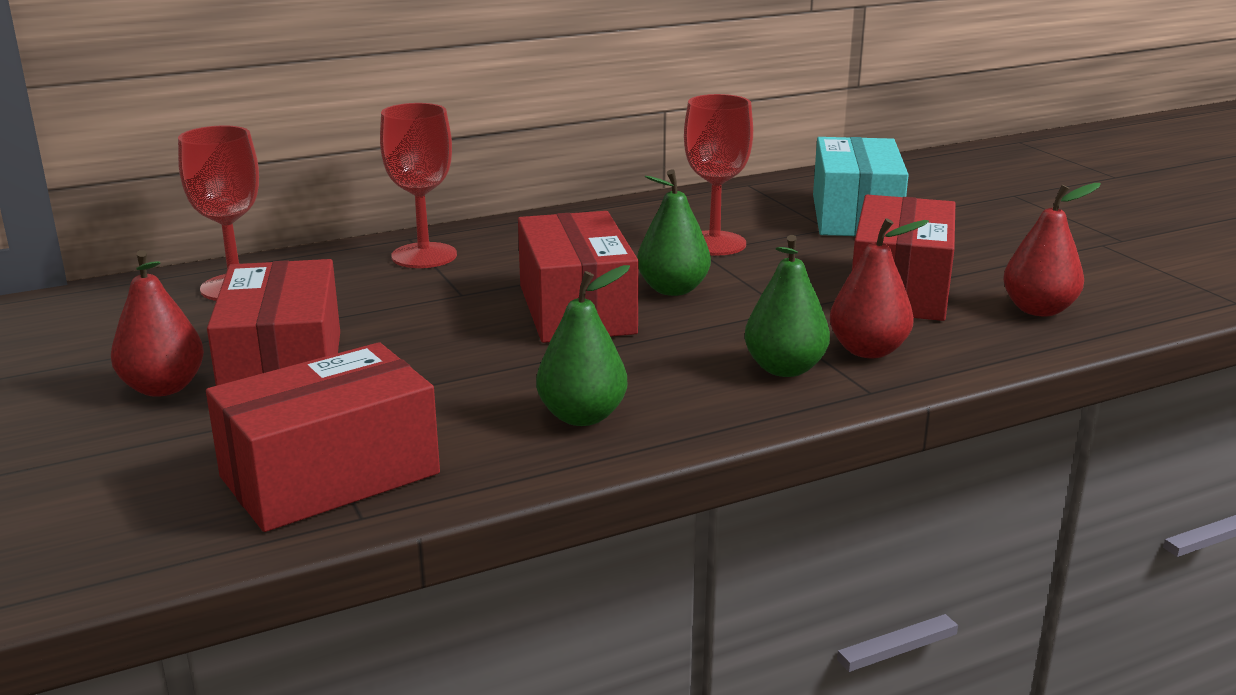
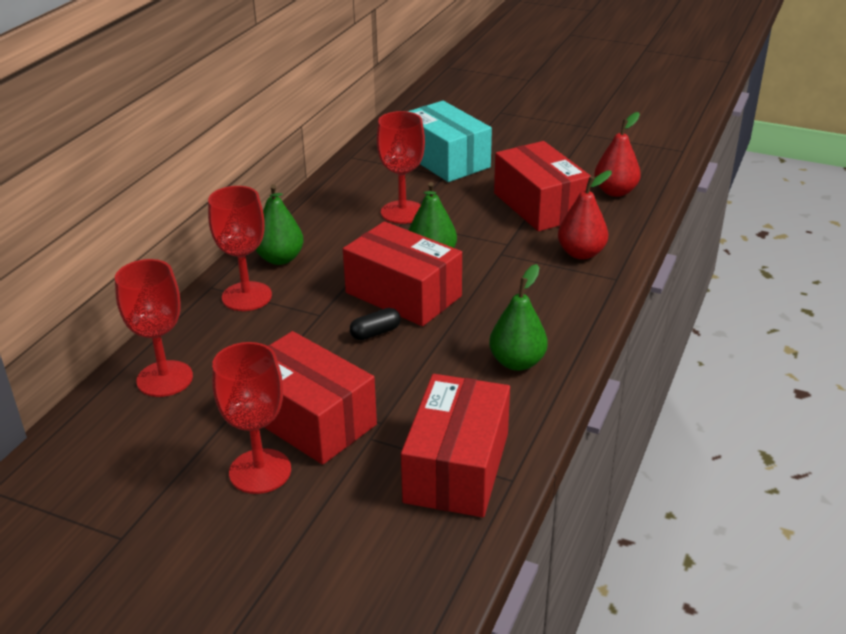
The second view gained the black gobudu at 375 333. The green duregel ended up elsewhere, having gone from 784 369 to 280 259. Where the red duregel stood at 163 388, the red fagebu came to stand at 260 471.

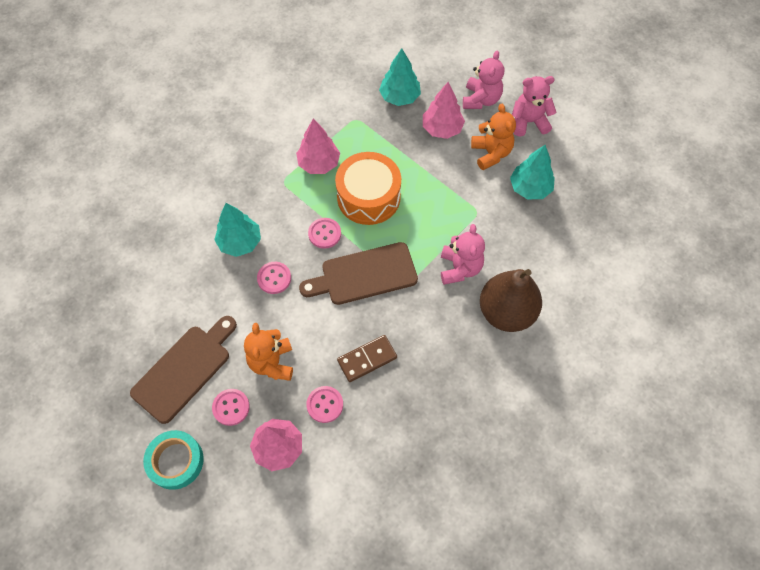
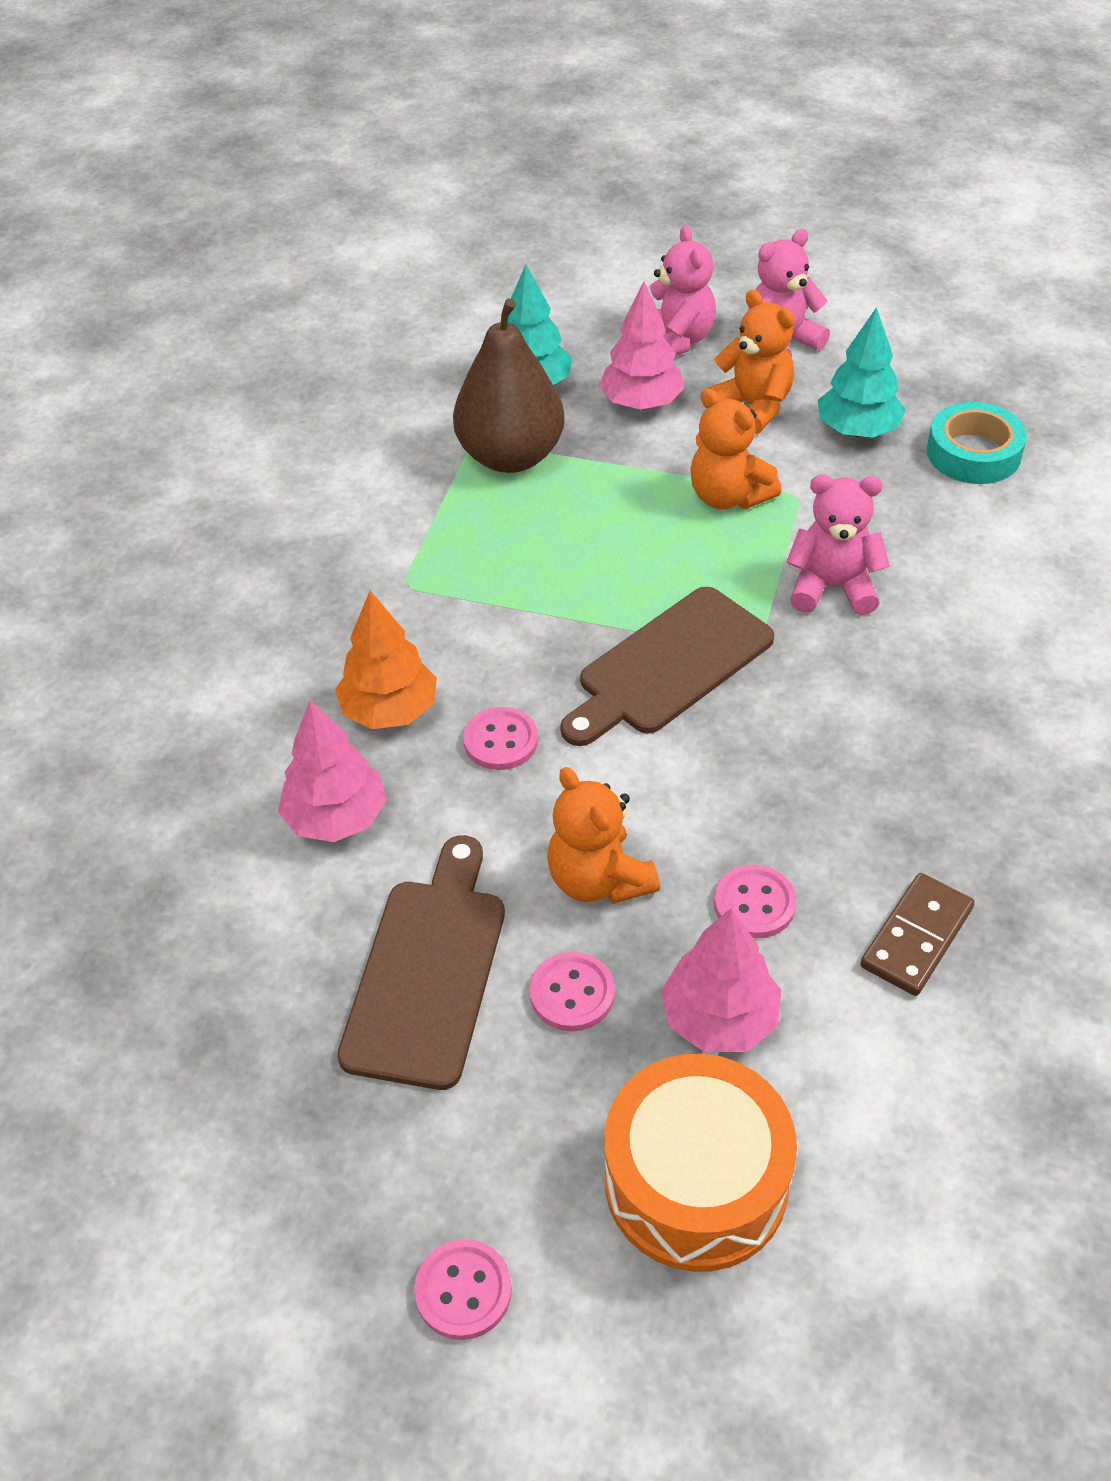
The second view gained the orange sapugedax at 728 496. The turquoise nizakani ended up elsewhere, having gone from 175 461 to 973 453. The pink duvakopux ended up elsewhere, having gone from 319 163 to 336 818. The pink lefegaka ended up elsewhere, having gone from 324 234 to 463 1290. The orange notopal ended up elsewhere, having gone from 368 197 to 696 1181. The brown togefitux ended up elsewhere, having gone from 367 359 to 916 937. The brown duregel ended up elsewhere, having gone from 506 312 to 511 456. What was the turquoise duvakopux at 240 242 turned into the orange duvakopux at 390 711. The pink sapugedax at 460 268 ended up facing another way, 60 degrees counterclockwise from before.

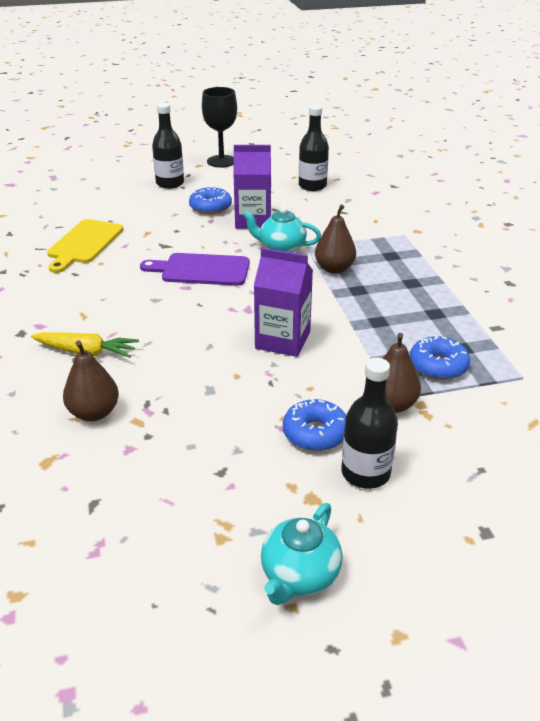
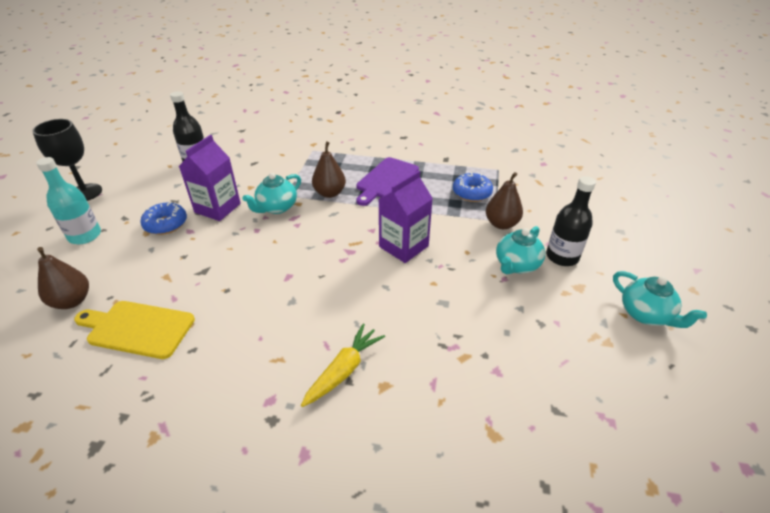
The brown duregel ended up elsewhere, having gone from 94 413 to 72 301. The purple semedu ended up elsewhere, having gone from 201 270 to 386 180. Where the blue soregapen stood at 315 433, the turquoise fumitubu came to stand at 516 265. What was the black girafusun at 170 183 turned into the turquoise girafusun at 85 236. The yellow semedu at 84 244 ended up facing another way, 150 degrees clockwise from before.

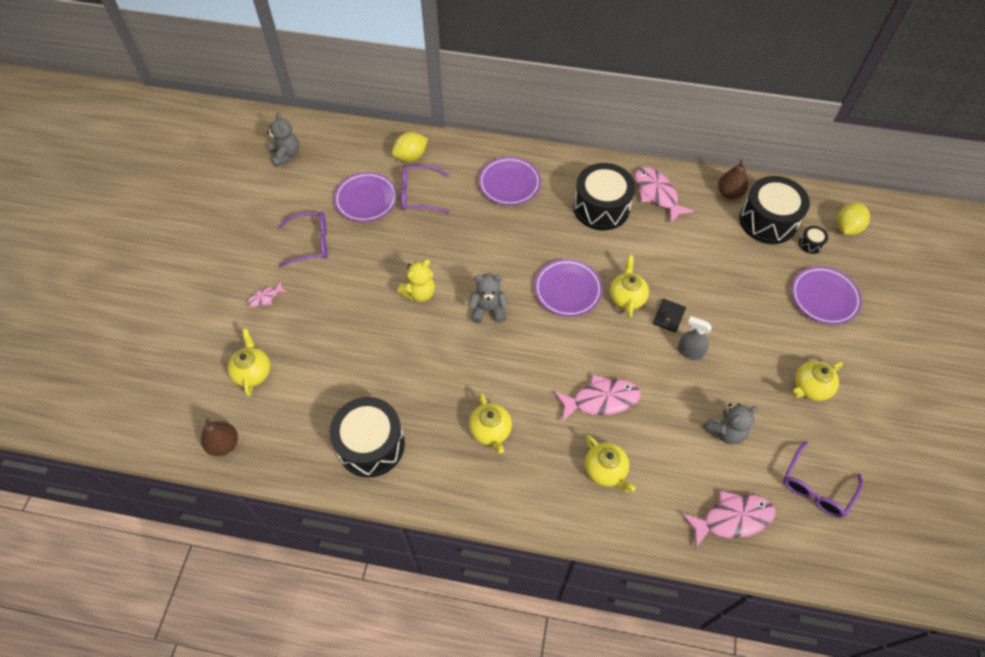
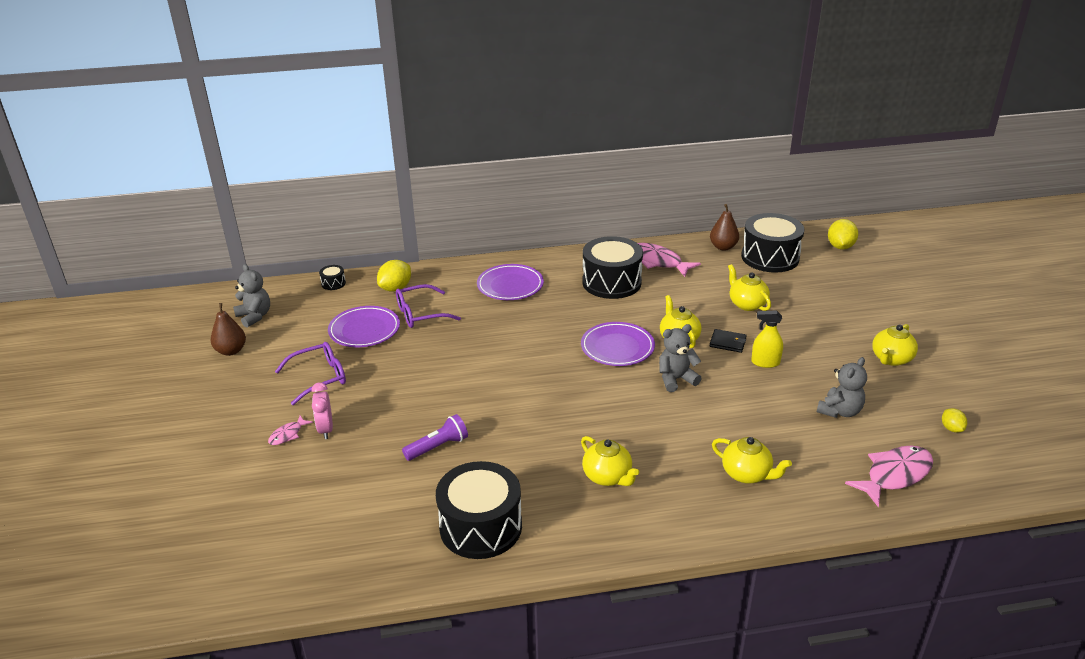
The second view lost the yellow sapugedax at 419 293. The second view lost the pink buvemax at 601 400. The second view lost the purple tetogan at 824 297. The second view gained the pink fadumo at 326 429. The second view gained the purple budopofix at 438 447. The brown duregel ended up elsewhere, having gone from 224 444 to 231 351. The yellow fumitubu ended up elsewhere, having gone from 253 372 to 747 304. The grey sapugedax ended up elsewhere, having gone from 488 310 to 676 379. The black notopal ended up elsewhere, having gone from 810 244 to 333 283. Where the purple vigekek stood at 816 487, the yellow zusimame came to stand at 951 428. What was the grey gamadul at 690 352 turned into the yellow gamadul at 765 362. The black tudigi at 668 316 ended up facing another way, 75 degrees counterclockwise from before.

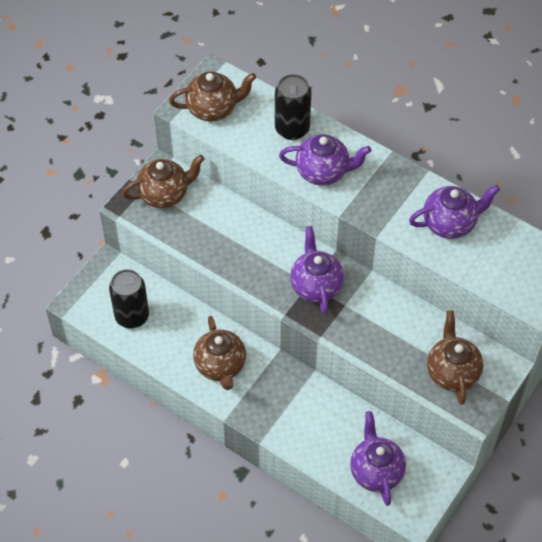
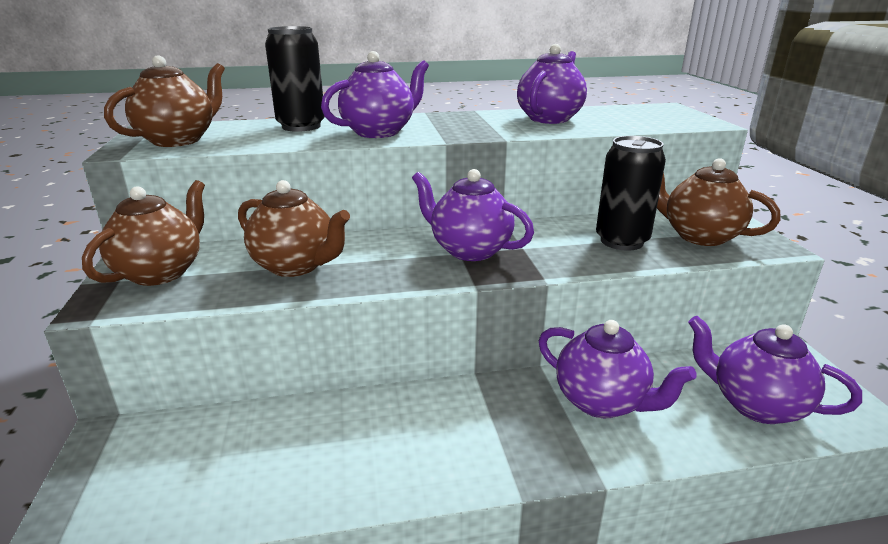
The second view gained the purple fumitubu at 601 402. The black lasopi ended up elsewhere, having gone from 132 316 to 621 241. The brown fumitubu ended up elsewhere, having gone from 220 366 to 296 266.

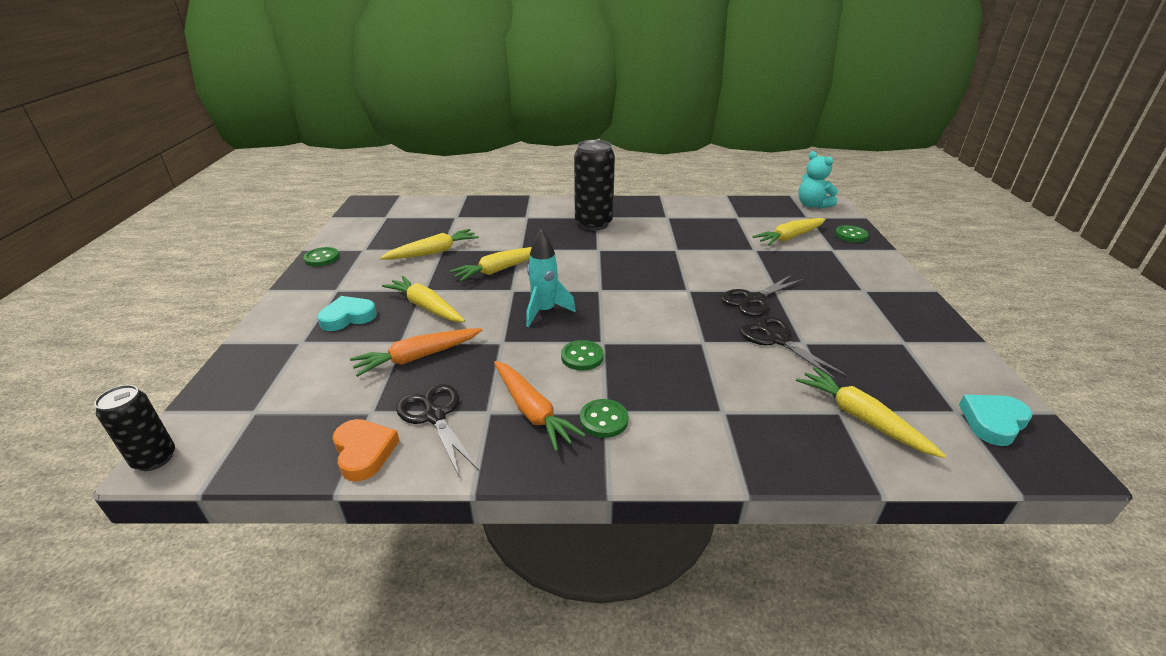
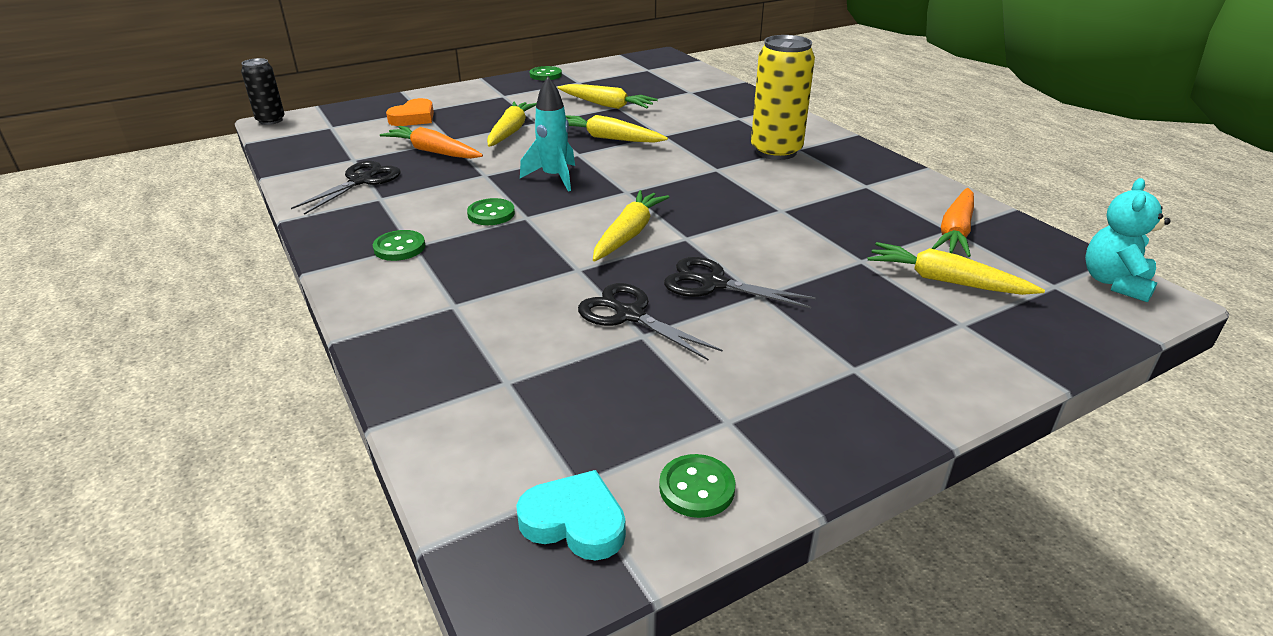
The second view lost the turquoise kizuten at 348 317. The orange kizuten ended up elsewhere, having gone from 364 452 to 413 118. The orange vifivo ended up elsewhere, having gone from 532 411 to 955 231. The yellow vifivo ended up elsewhere, having gone from 861 418 to 628 234. The green lefegaka ended up elsewhere, having gone from 851 235 to 697 488. What was the black lasopi at 593 224 turned into the yellow lasopi at 776 151. The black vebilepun at 777 339 ended up facing another way, 75 degrees counterclockwise from before.

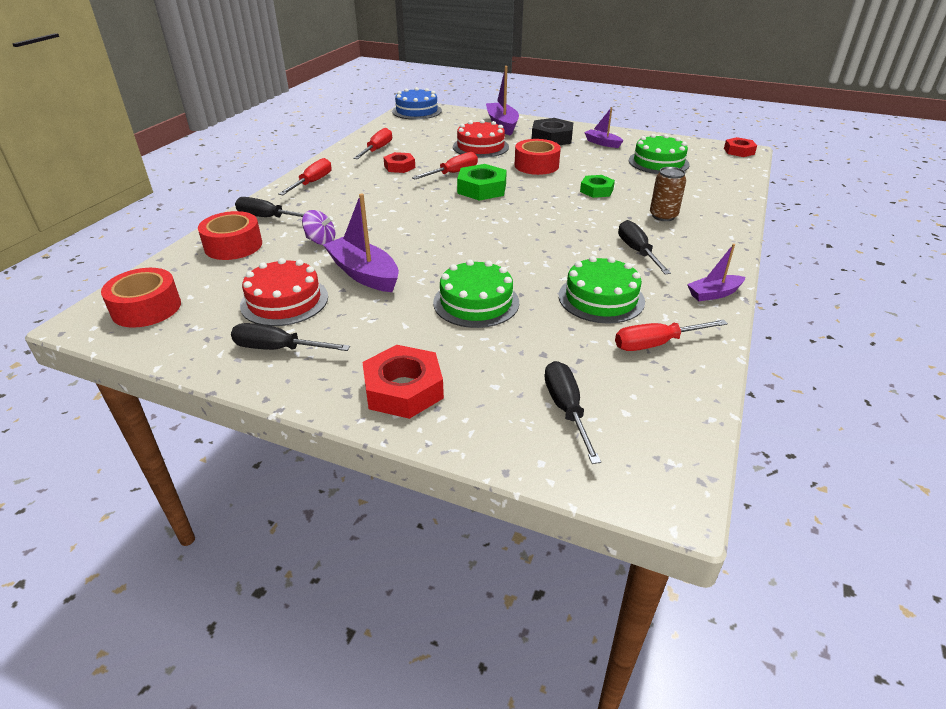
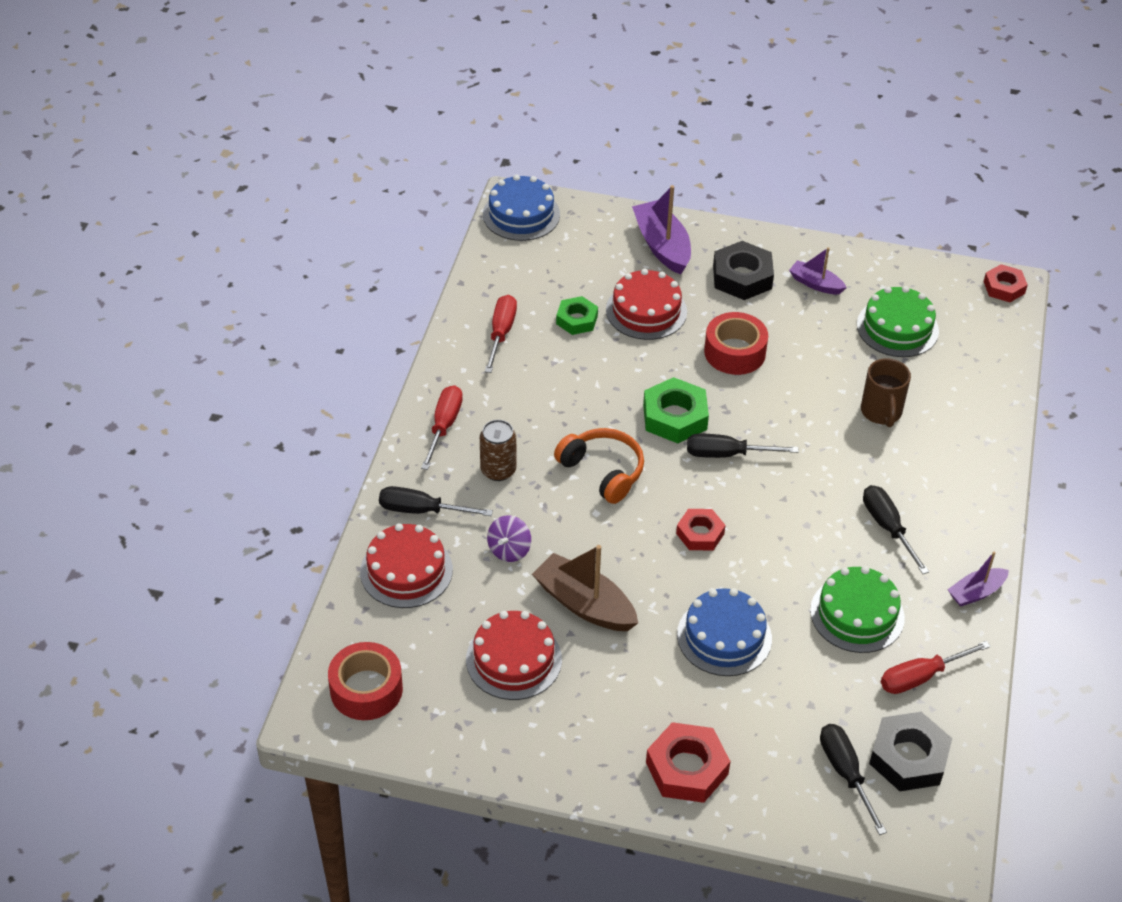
The second view lost the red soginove at 453 173. The second view gained the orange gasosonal at 603 471. The second view gained the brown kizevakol at 881 412. The second view gained the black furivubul at 908 757. The black soginove ended up elsewhere, having gone from 278 349 to 726 454. The red furivubul ended up elsewhere, having gone from 399 167 to 700 533. The green furivubul ended up elsewhere, having gone from 596 190 to 576 320. The brown lasopi ended up elsewhere, having gone from 663 216 to 498 470. Where the red nizakani stood at 233 245, the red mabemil came to stand at 406 571. What was the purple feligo at 364 274 turned into the brown feligo at 584 604. What was the green mabemil at 476 302 turned into the blue mabemil at 724 636. The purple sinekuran at 321 241 ended up facing another way, 105 degrees clockwise from before.

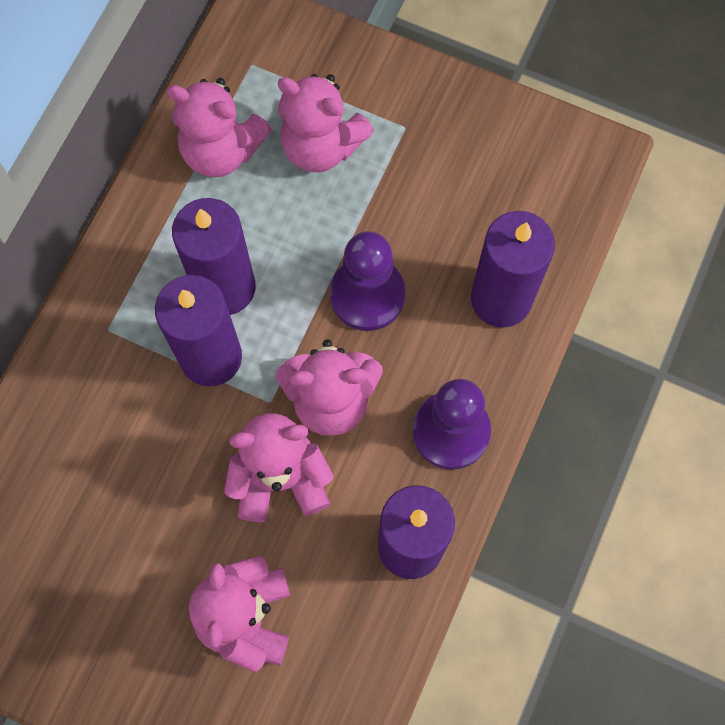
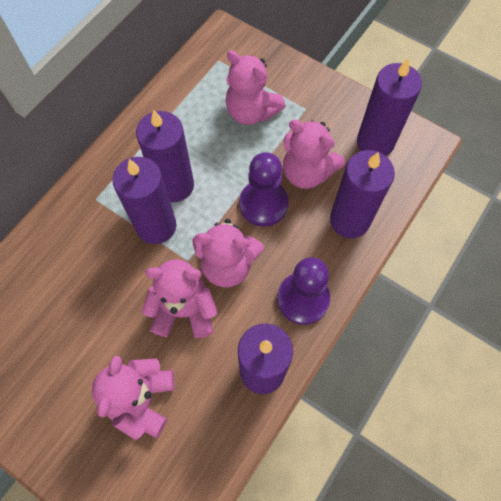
The second view gained the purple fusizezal at 375 142. The pink sapugedax ended up elsewhere, having gone from 221 150 to 307 172.

